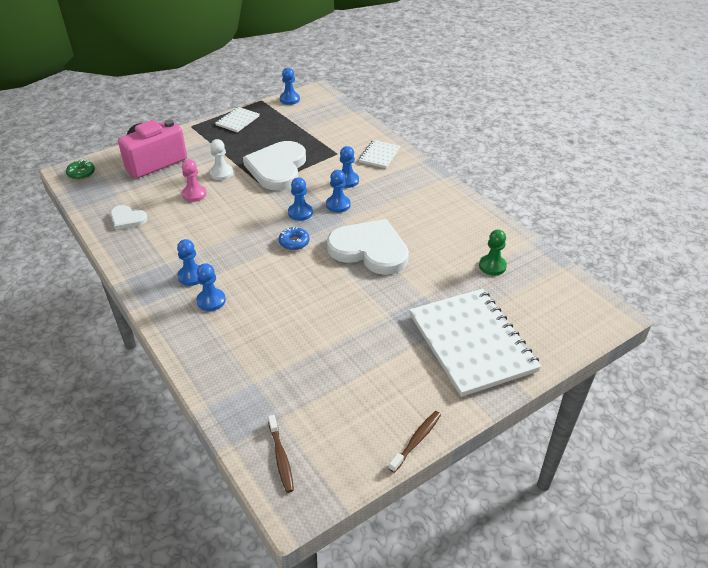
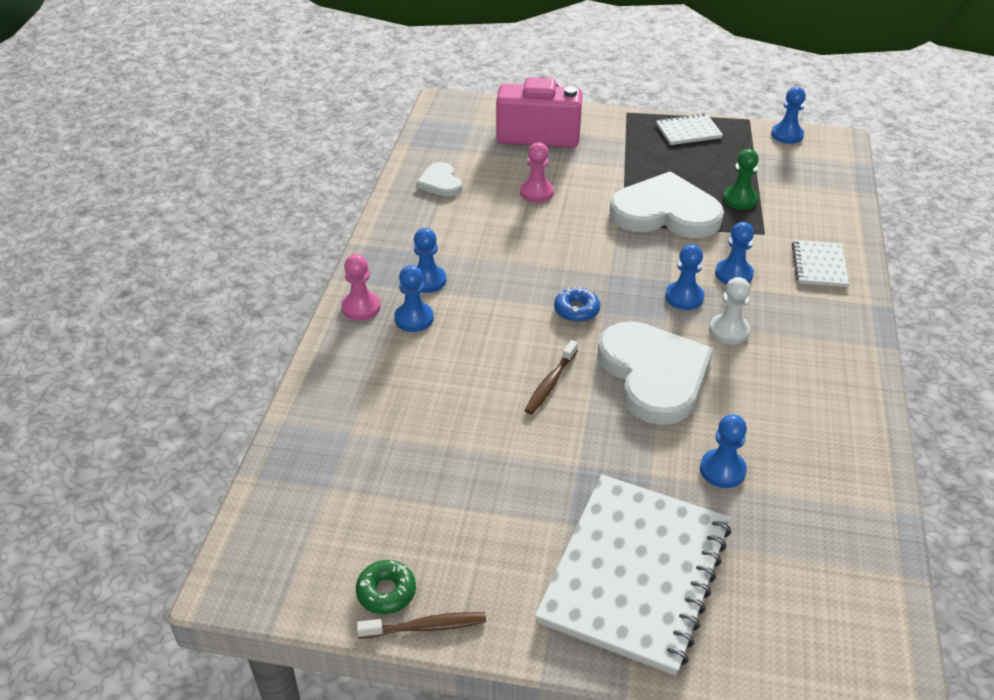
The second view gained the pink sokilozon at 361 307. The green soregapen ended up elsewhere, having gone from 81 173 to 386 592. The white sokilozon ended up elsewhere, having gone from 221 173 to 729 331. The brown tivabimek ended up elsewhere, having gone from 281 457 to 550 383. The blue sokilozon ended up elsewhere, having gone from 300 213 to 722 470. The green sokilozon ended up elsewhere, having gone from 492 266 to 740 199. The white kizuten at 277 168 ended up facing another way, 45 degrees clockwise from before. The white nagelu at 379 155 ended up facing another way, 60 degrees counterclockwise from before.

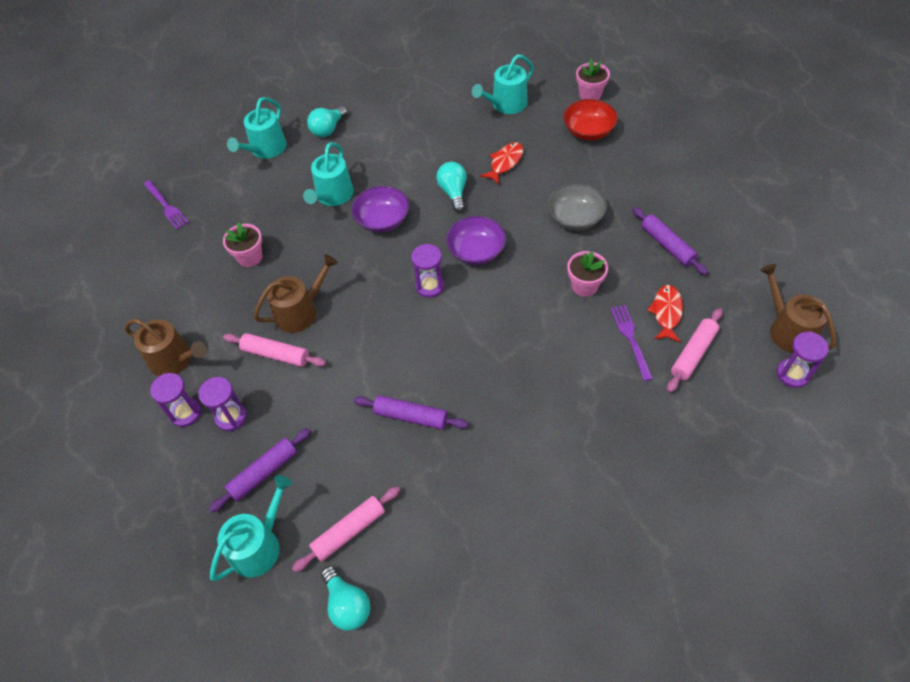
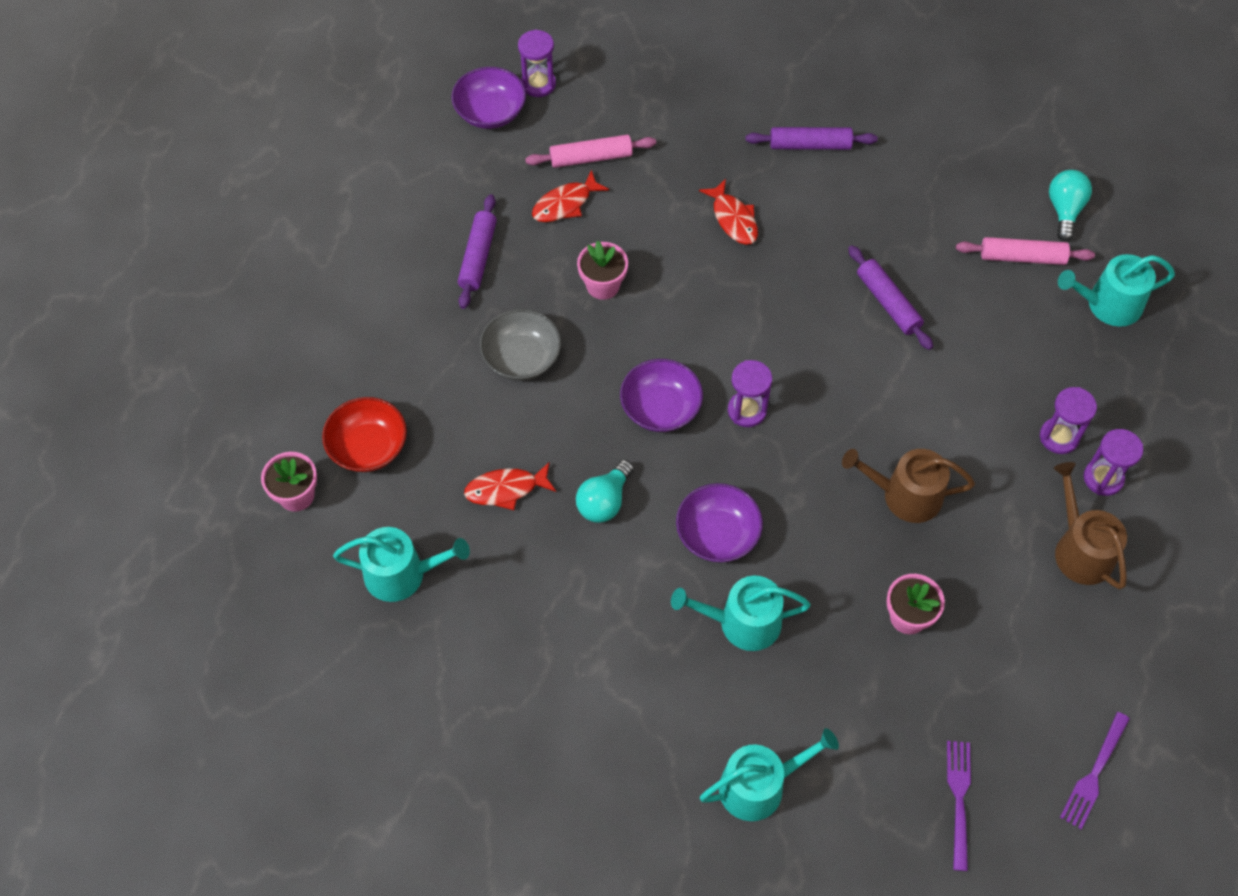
The second view lost the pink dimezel at 276 354. The second view lost the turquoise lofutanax at 328 129. The second view gained the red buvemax at 733 219. The purple dimezel ended up elsewhere, having gone from 263 473 to 810 145. The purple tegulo ended up elsewhere, having gone from 631 339 to 1094 773. Where the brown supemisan stood at 788 329, the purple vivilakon came to stand at 490 112. The turquoise supemisan at 332 196 ended up facing another way, 150 degrees counterclockwise from before.

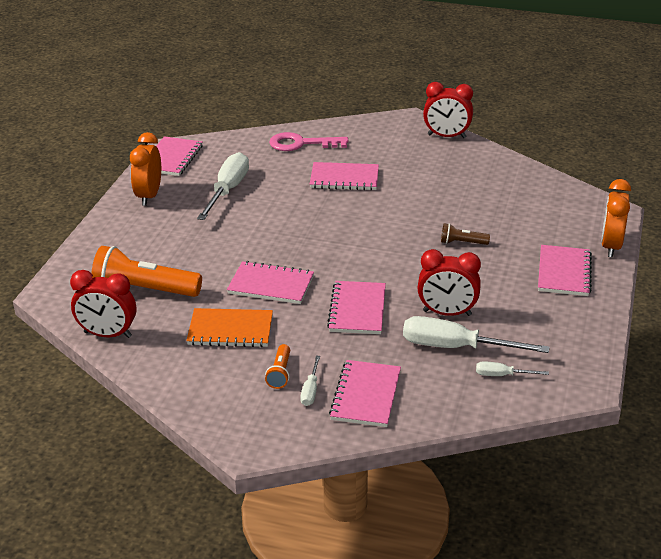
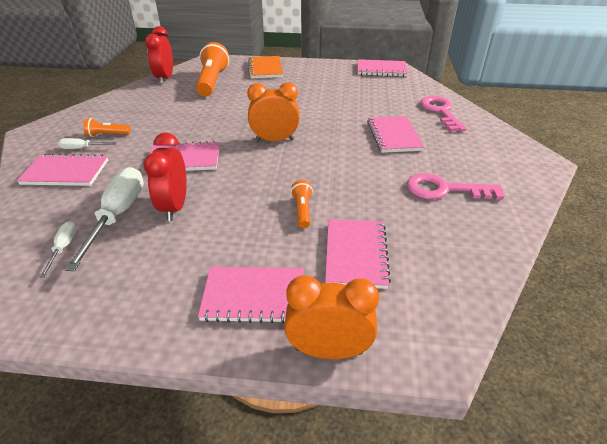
The second view lost the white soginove at 227 190. The second view lost the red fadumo at 446 136. The second view gained the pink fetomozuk at 444 189. The orange fadumo ended up elsewhere, having gone from 149 196 to 275 140. The orange nagelu ended up elsewhere, having gone from 230 330 to 265 69. The pink nagelu ended up elsewhere, having gone from 271 285 to 355 254. What was the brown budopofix at 462 243 turned into the orange budopofix at 302 210.

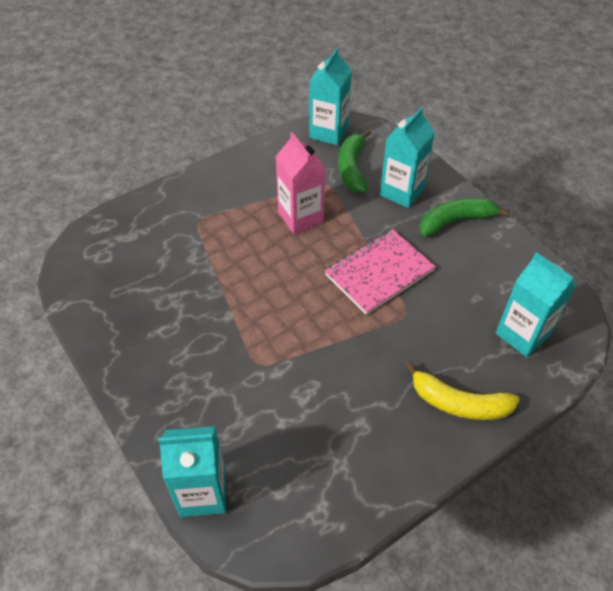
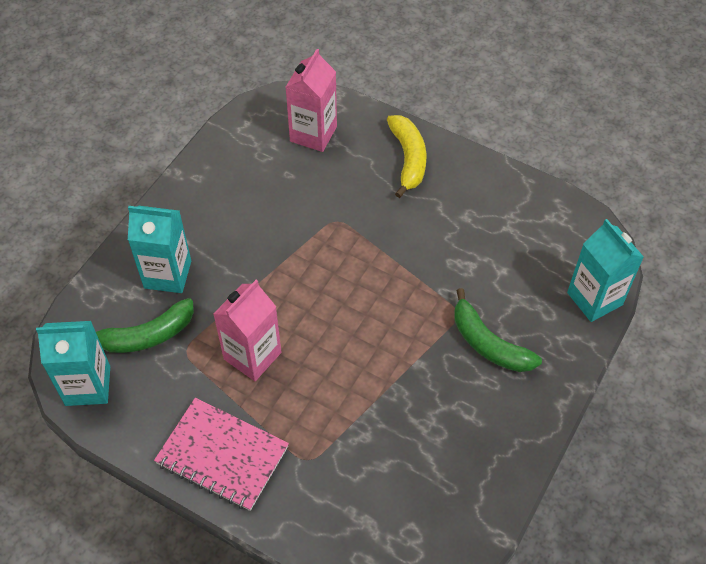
The pink nagelu ended up elsewhere, having gone from 379 273 to 222 455. The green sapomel ended up elsewhere, having gone from 455 221 to 488 343. What was the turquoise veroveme at 522 334 turned into the pink veroveme at 313 134.

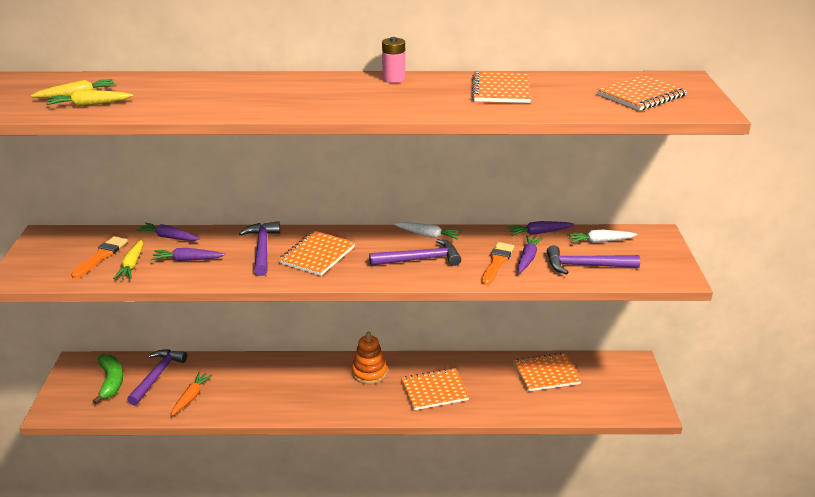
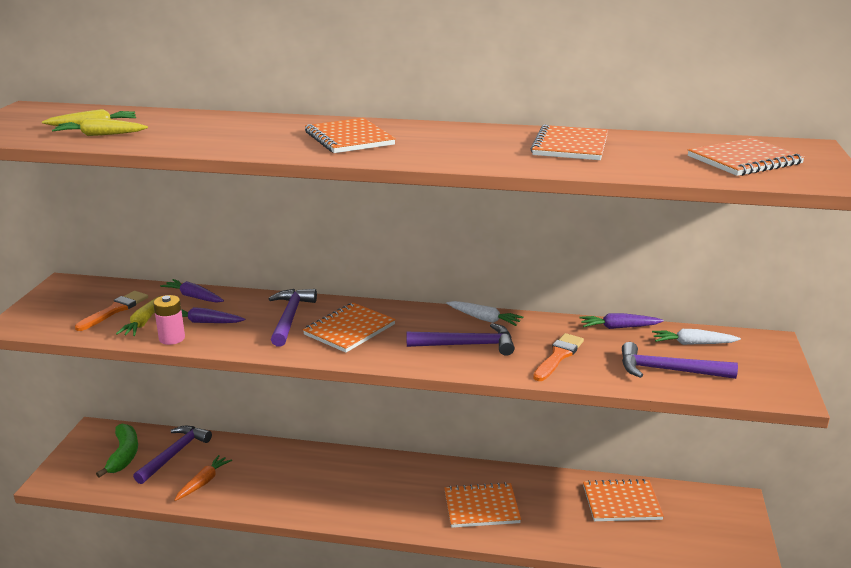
The second view lost the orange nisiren at 369 373. The second view lost the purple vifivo at 527 259. The second view gained the orange nagelu at 349 138. The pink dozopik ended up elsewhere, having gone from 394 79 to 172 338.

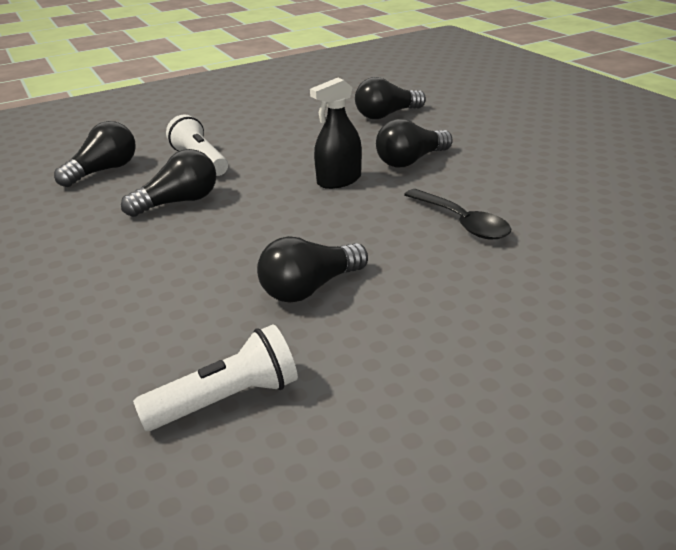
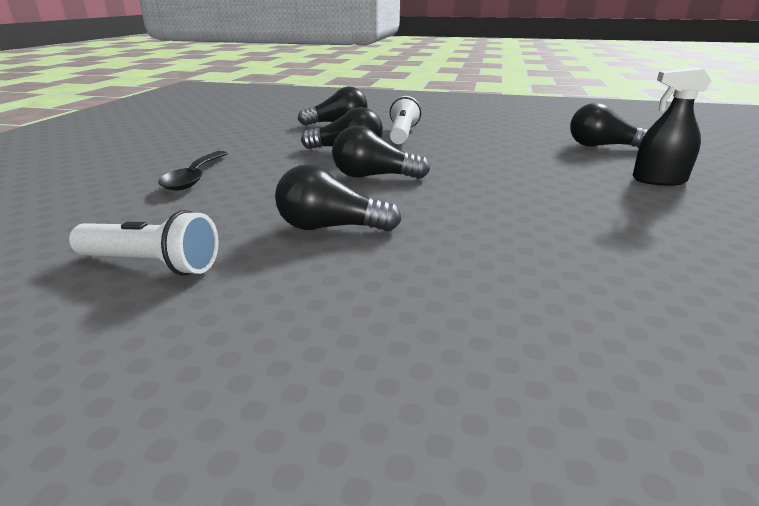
The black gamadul ended up elsewhere, having gone from 339 180 to 659 180. The black lofutanax ended up elsewhere, having gone from 411 161 to 373 176. The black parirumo ended up elsewhere, having gone from 462 222 to 195 177.

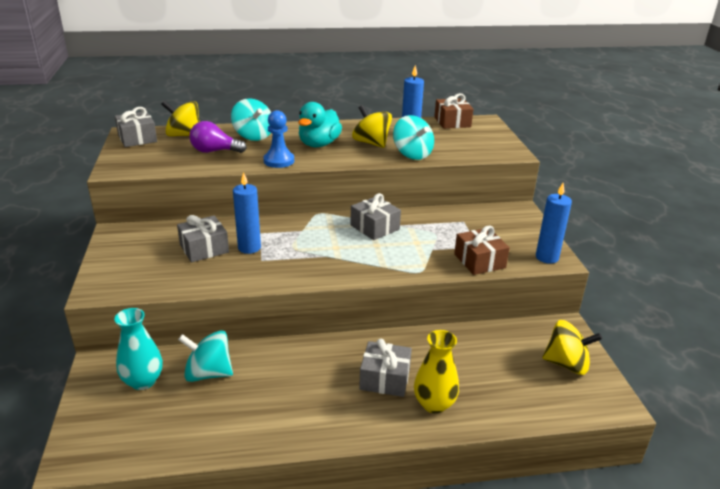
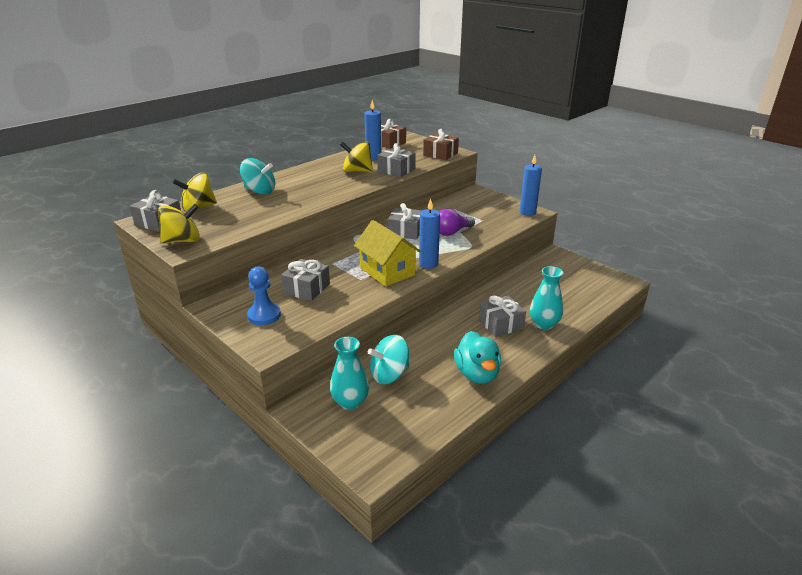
The second view gained the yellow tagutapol at 387 271. The purple lofutanax ended up elsewhere, having gone from 214 151 to 451 232. The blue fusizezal ended up elsewhere, having gone from 249 248 to 428 264. The blue sokilozon ended up elsewhere, having gone from 279 161 to 264 315. The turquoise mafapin ended up elsewhere, having gone from 319 144 to 477 374. The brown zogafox ended up elsewhere, having gone from 479 261 to 440 154. The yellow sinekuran ended up elsewhere, having gone from 567 364 to 182 241. Where the turquoise sinekuran stood at 412 154, the grey zogafox came to stand at 396 170. What was the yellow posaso at 434 404 turned into the turquoise posaso at 544 324.

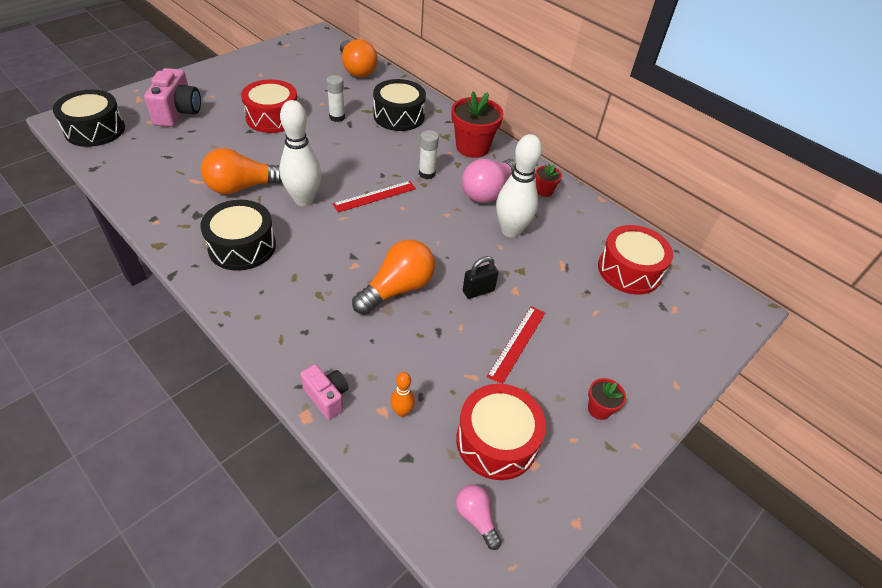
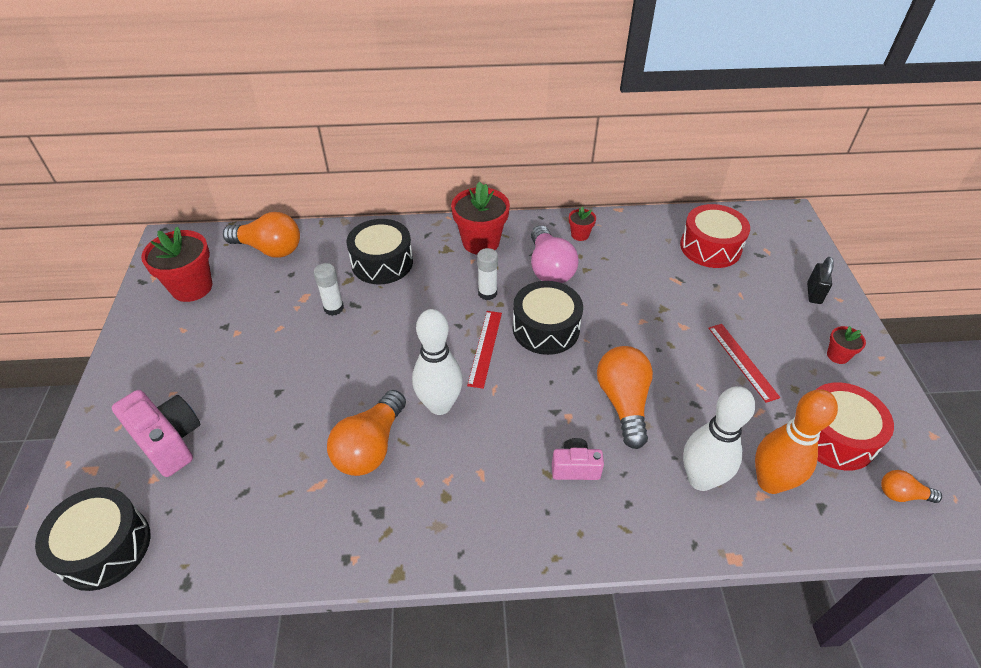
The second view lost the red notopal at 272 117. The second view gained the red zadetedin at 192 287. The black notopal ended up elsewhere, having gone from 242 246 to 546 328. The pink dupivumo ended up elsewhere, having gone from 327 397 to 575 468. The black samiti ended up elsewhere, having gone from 478 291 to 814 293. The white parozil ended up elsewhere, having gone from 511 231 to 700 479. What was the pink lofutanax at 476 518 turned into the orange lofutanax at 902 494. The size of the orange parozil at 402 411 changed by a factor of 2.18.

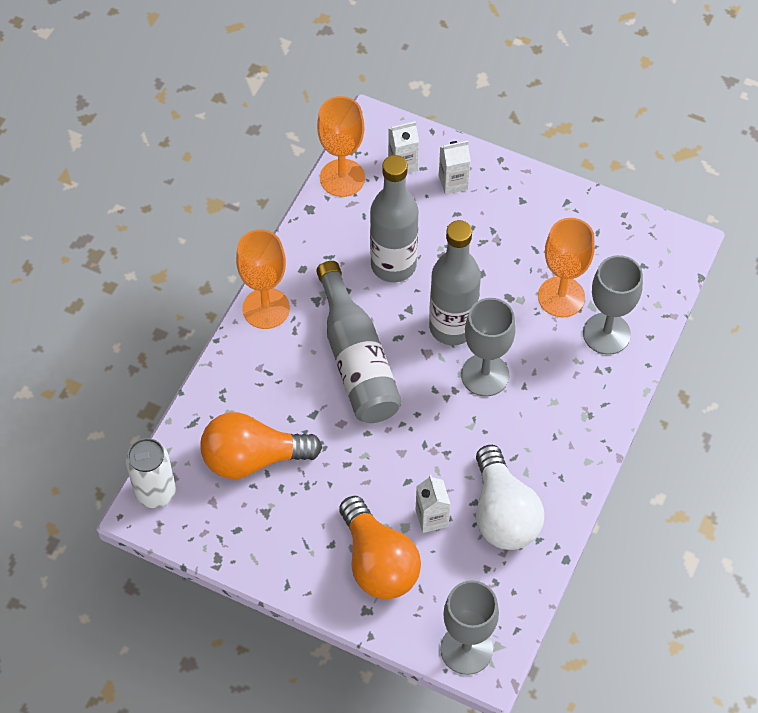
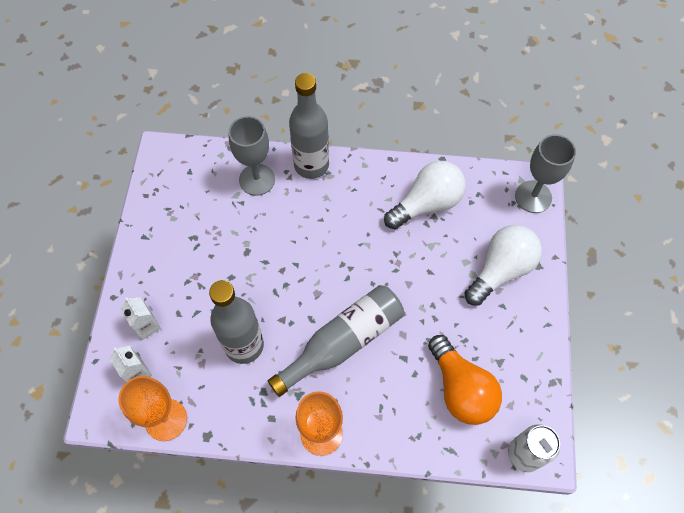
The second view lost the white veroveme at 432 518. The second view lost the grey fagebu at 485 375. The second view lost the orange fagebu at 561 297. The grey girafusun ended up elsewhere, having gone from 452 327 to 311 165. What was the orange lofutanax at 378 562 turned into the white lofutanax at 500 270.

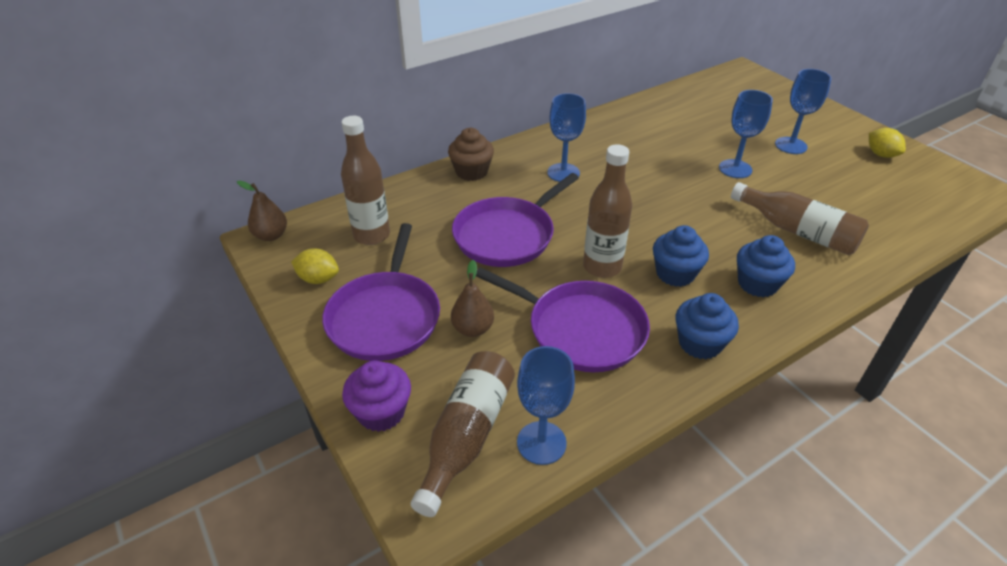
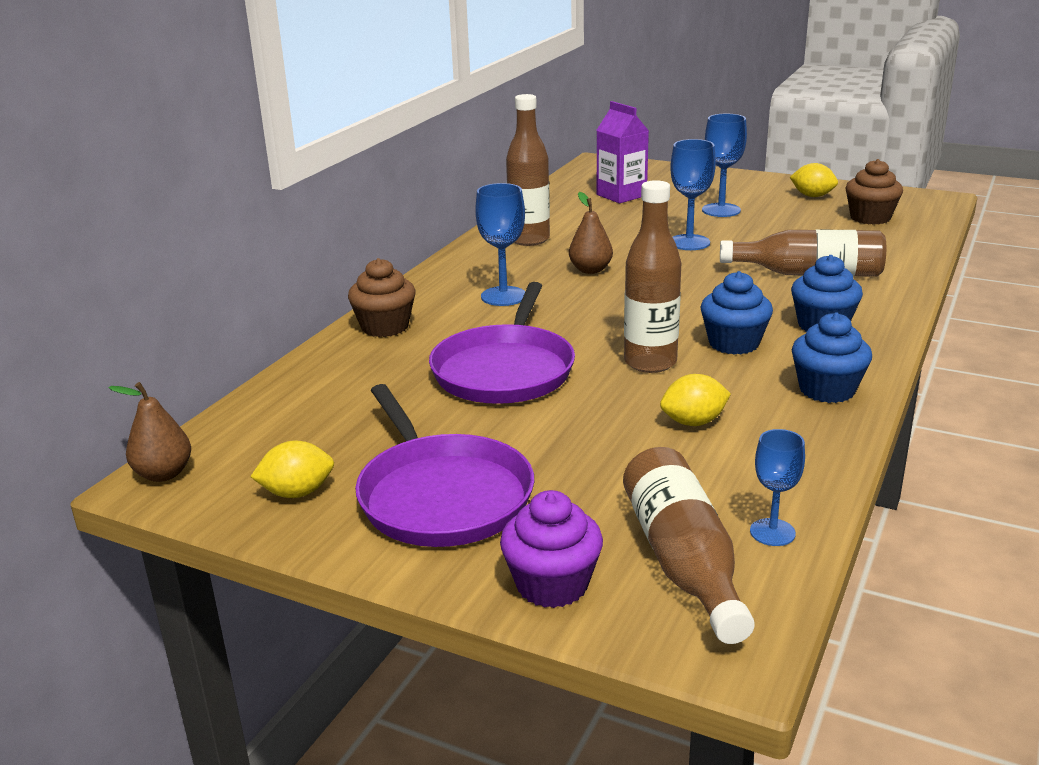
The second view gained the purple veroveme at 621 195. The second view gained the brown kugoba at 870 218. The brown girafusun ended up elsewhere, having gone from 371 235 to 529 240. The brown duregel ended up elsewhere, having gone from 473 329 to 590 270. Where the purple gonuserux stood at 581 329, the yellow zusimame came to stand at 693 422. The size of the blue fagebu at 541 443 changed by a factor of 0.65.

